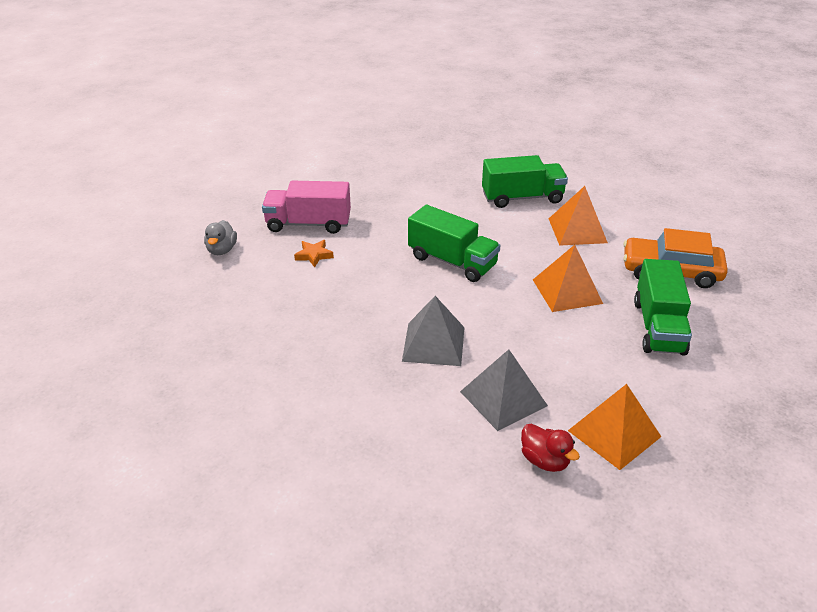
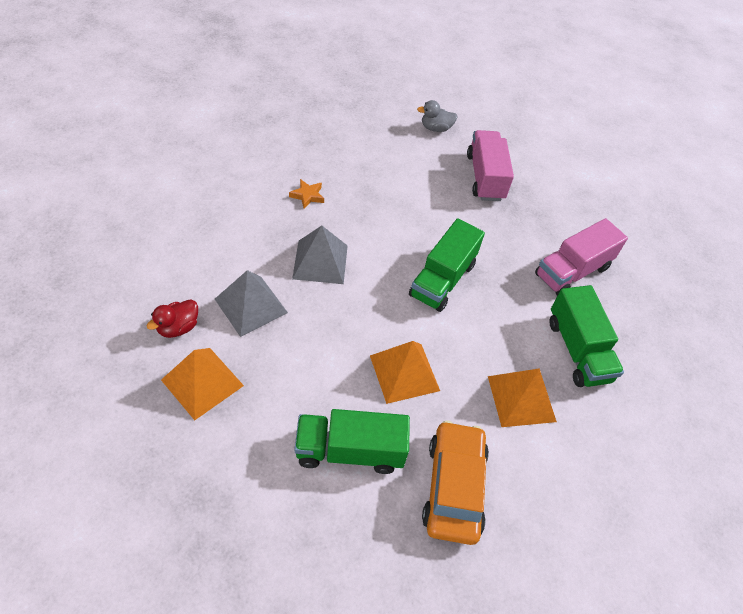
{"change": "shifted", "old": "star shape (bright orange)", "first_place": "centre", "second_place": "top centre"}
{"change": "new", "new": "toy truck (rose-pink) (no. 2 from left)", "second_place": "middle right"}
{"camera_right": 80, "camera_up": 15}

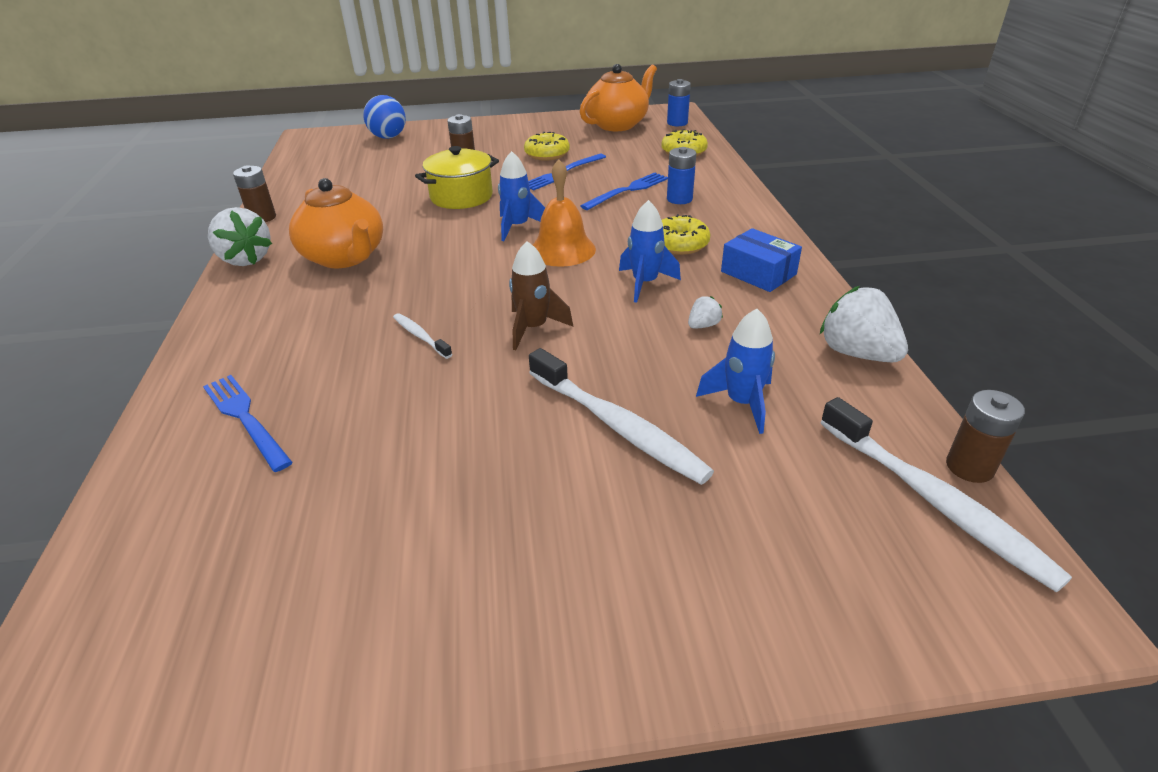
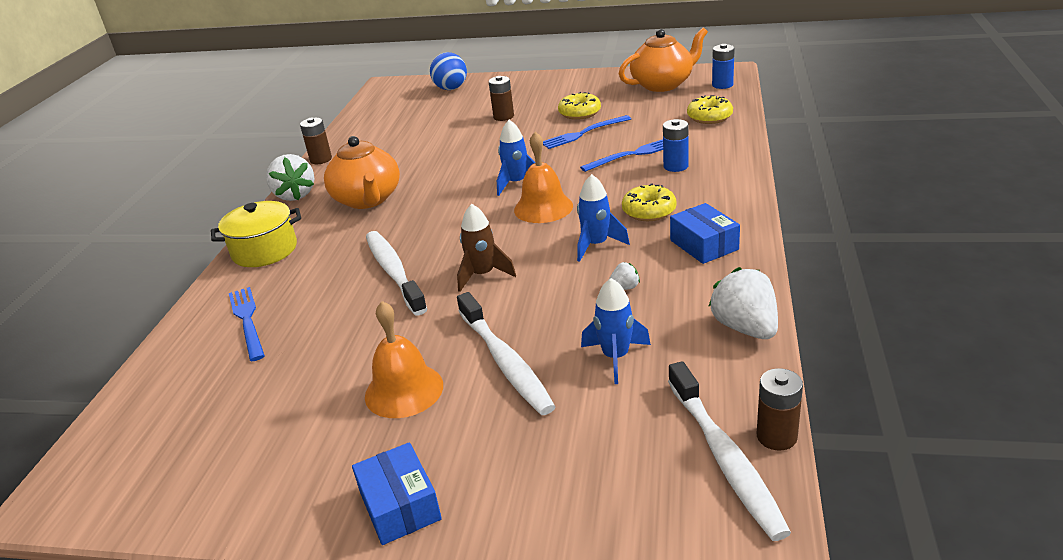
{"change": "scaled", "old": "tooth brush (white) (no. 1 from left)", "first_place": "centre", "second_place": "centre", "factor": 2.05}
{"change": "shifted", "old": "stockpot (bright yellow)", "first_place": "top centre", "second_place": "middle left"}
{"change": "new", "new": "package (royal blue) (no. 1 from left)", "second_place": "bottom centre"}
{"change": "new", "new": "hand bell (bright orange) (no. 1 from left)", "second_place": "centre"}
{"camera_right": 20, "camera_up": -5}

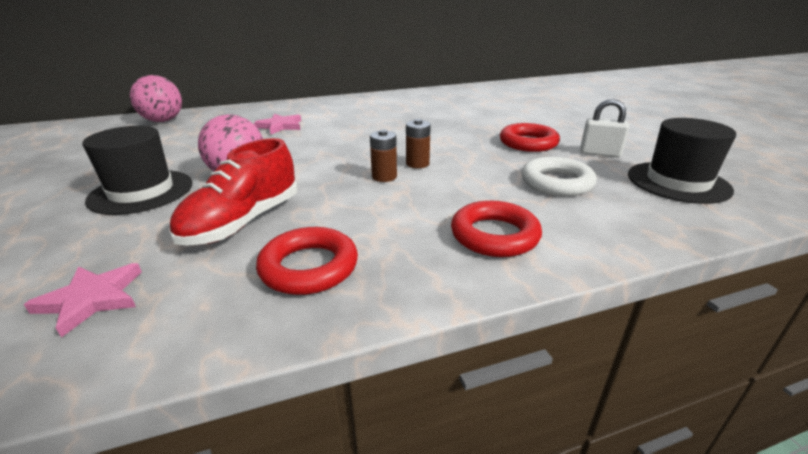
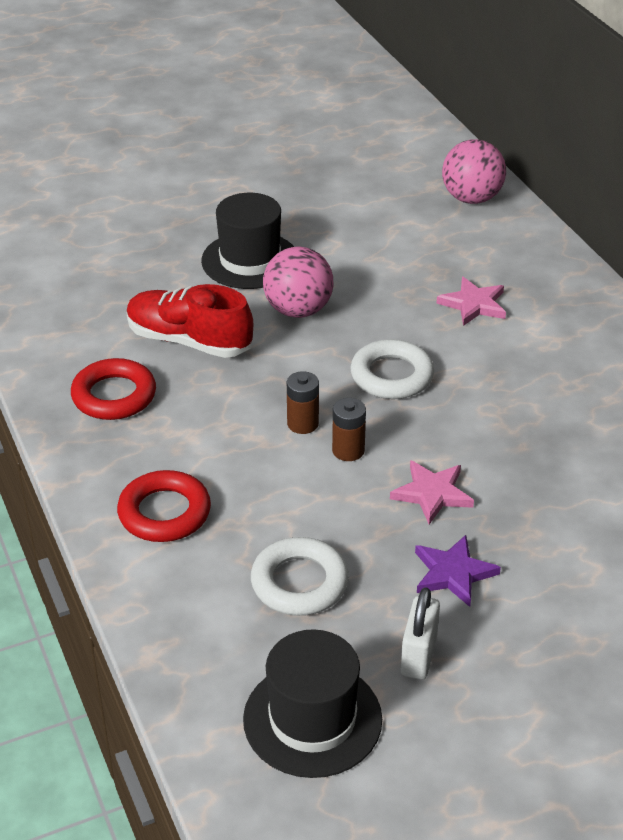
{"change": "shifted", "old": "star shape (rose-pink) (no. 1 from left)", "first_place": "middle left", "second_place": "middle right"}
{"change": "swapped", "old": "ring (scarlet) (no. 3 from left)", "new": "star shape (royal purple)", "first_place": "top centre", "second_place": "bottom right"}
{"change": "new", "new": "ring (white) (no. 2 from left)", "second_place": "centre"}
{"camera_right": 85, "camera_up": 10}

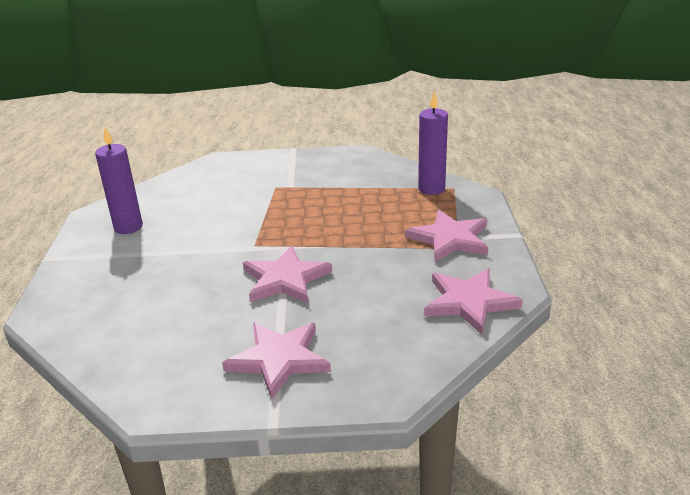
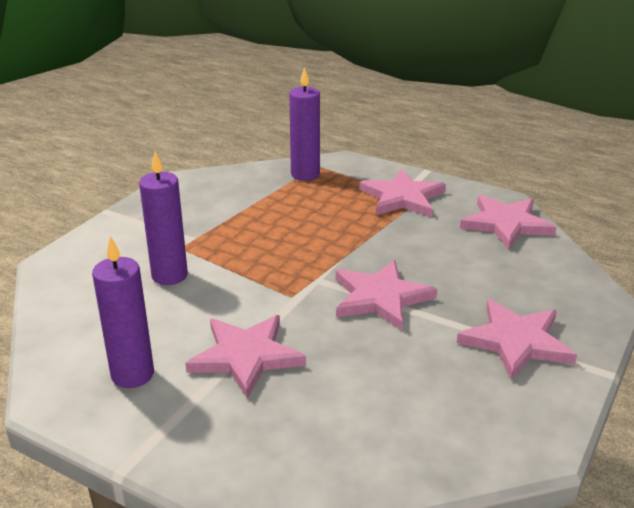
{"change": "new", "new": "candle (royal purple) (no. 2 from left)", "second_place": "middle left"}
{"change": "new", "new": "star shape (rose-pink) (no. 1 from left)", "second_place": "bottom centre"}
{"camera_right": -60, "camera_up": 0}

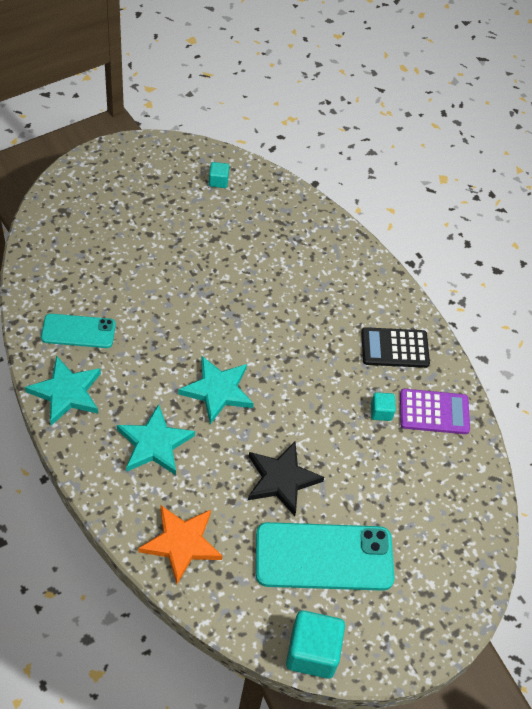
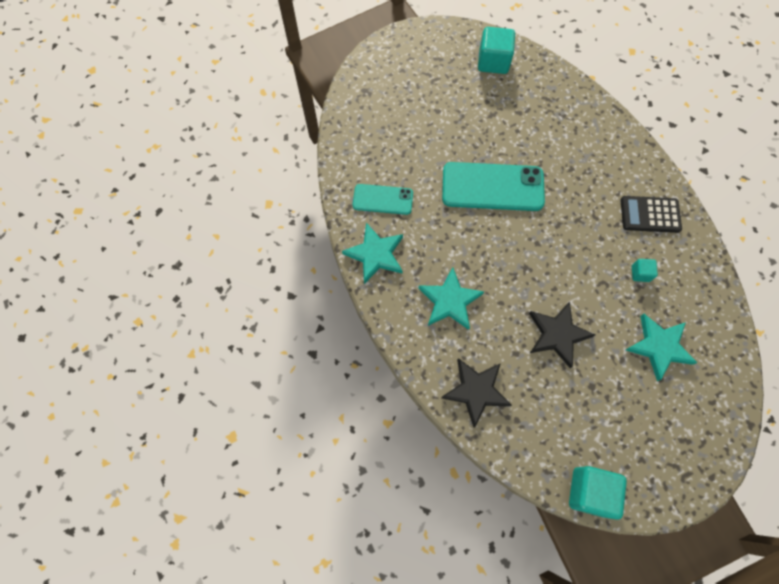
{"change": "repainted", "old": "star shape (bright orange)", "new": "star shape (ebony) (no. 1 from left)", "first_place": "bottom centre", "second_place": "bottom centre"}
{"change": "shifted", "old": "star shape (teal) (no. 3 from left)", "first_place": "centre", "second_place": "middle right"}
{"change": "scaled", "old": "cube (teal) (no. 1 from left)", "first_place": "top centre", "second_place": "top centre", "factor": 1.96}
{"change": "shifted", "old": "phone (teal) (no. 2 from left)", "first_place": "bottom centre", "second_place": "top centre"}
{"change": "gone", "old": "adding machine (royal purple)", "first_place": "middle right"}
{"camera_right": 10, "camera_up": 15}

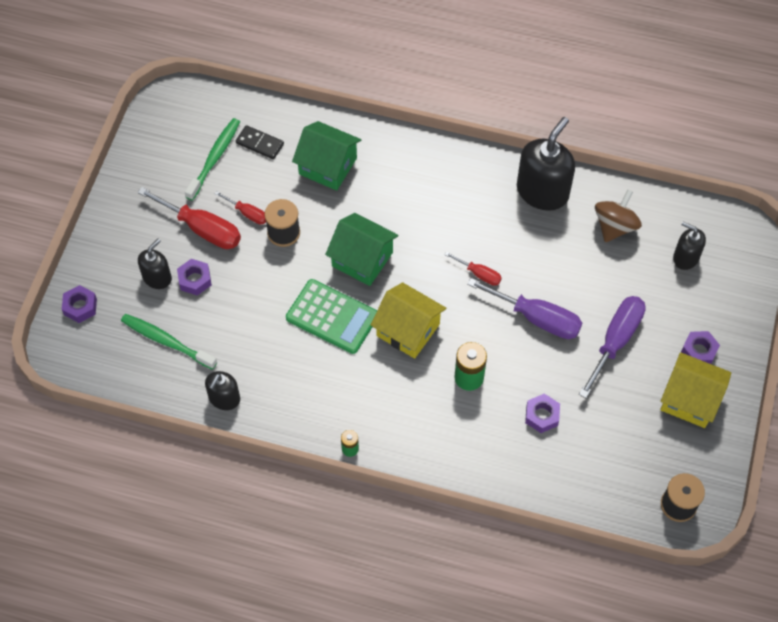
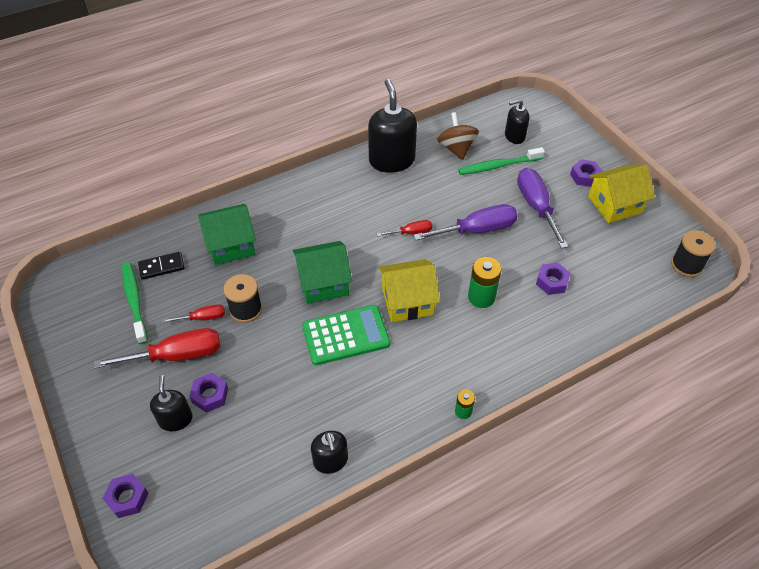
{"change": "shifted", "old": "tooth brush (emerald) (no. 1 from left in the first image)", "new": "tooth brush (emerald) (no. 2 from left)", "first_place": "middle left", "second_place": "top centre"}
{"camera_right": -45, "camera_up": -10}

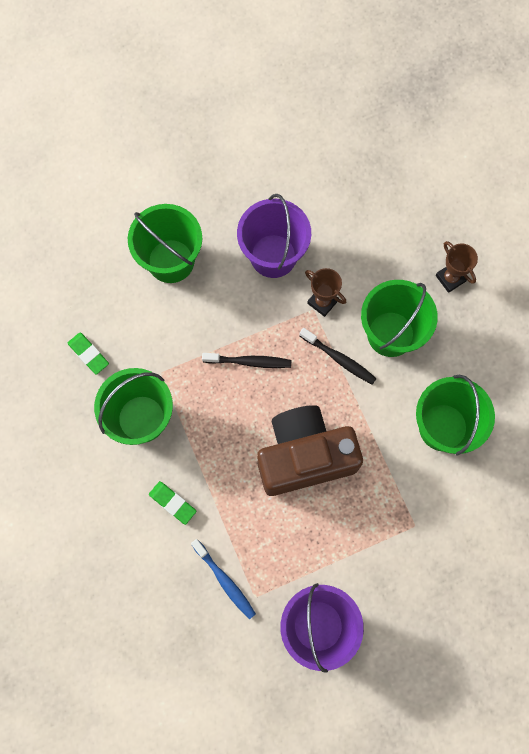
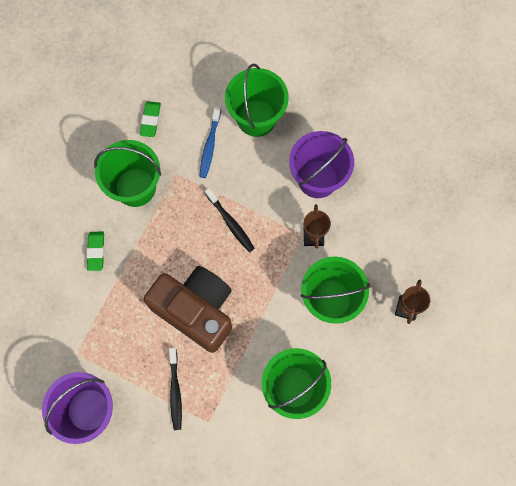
{"change": "shifted", "old": "tooth brush (royal blue)", "first_place": "bottom centre", "second_place": "top centre"}
{"change": "shifted", "old": "tooth brush (ebony) (no. 2 from left in the first image)", "new": "tooth brush (ebony) (no. 1 from left)", "first_place": "centre", "second_place": "bottom centre"}
{"camera_right": 50, "camera_up": 0}

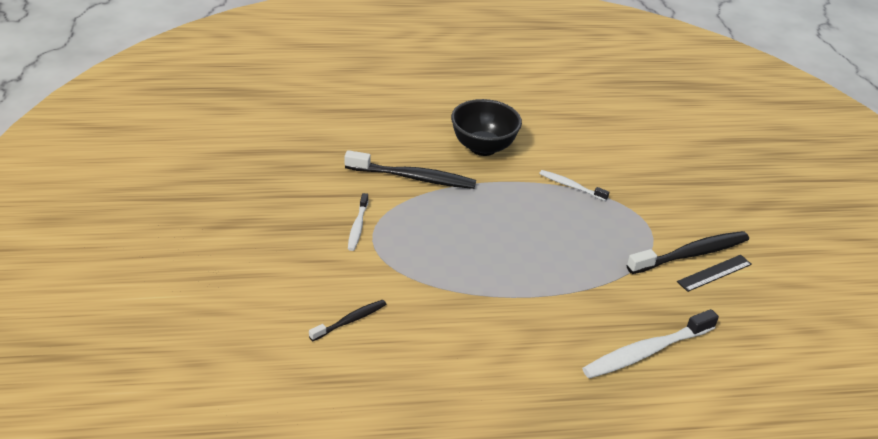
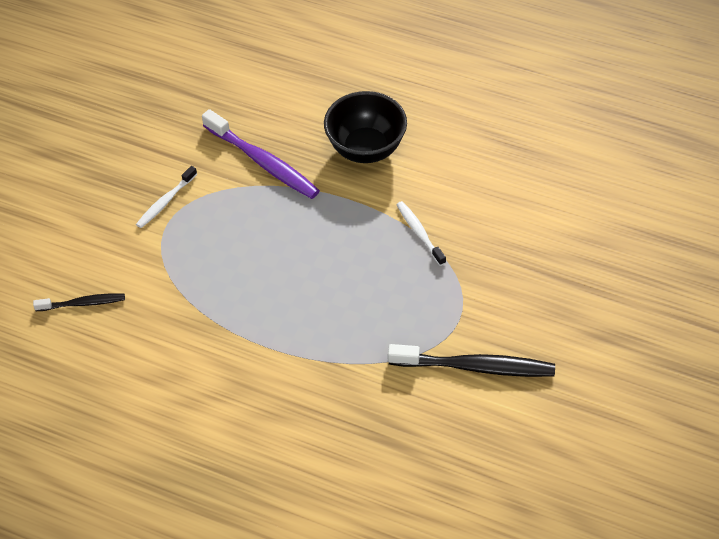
{"change": "repainted", "old": "tooth brush (ebony) (no. 2 from left)", "new": "tooth brush (royal purple)", "first_place": "centre", "second_place": "top centre"}
{"change": "gone", "old": "tooth brush (white) (no. 3 from left)", "first_place": "bottom right"}
{"change": "gone", "old": "measuring stick (ebony)", "first_place": "middle right"}
{"camera_right": 35, "camera_up": 15}

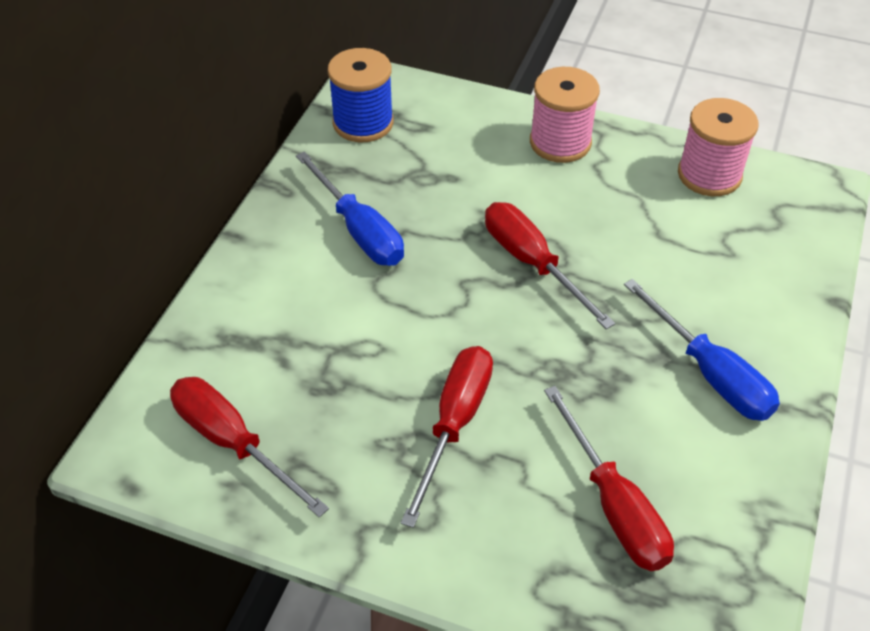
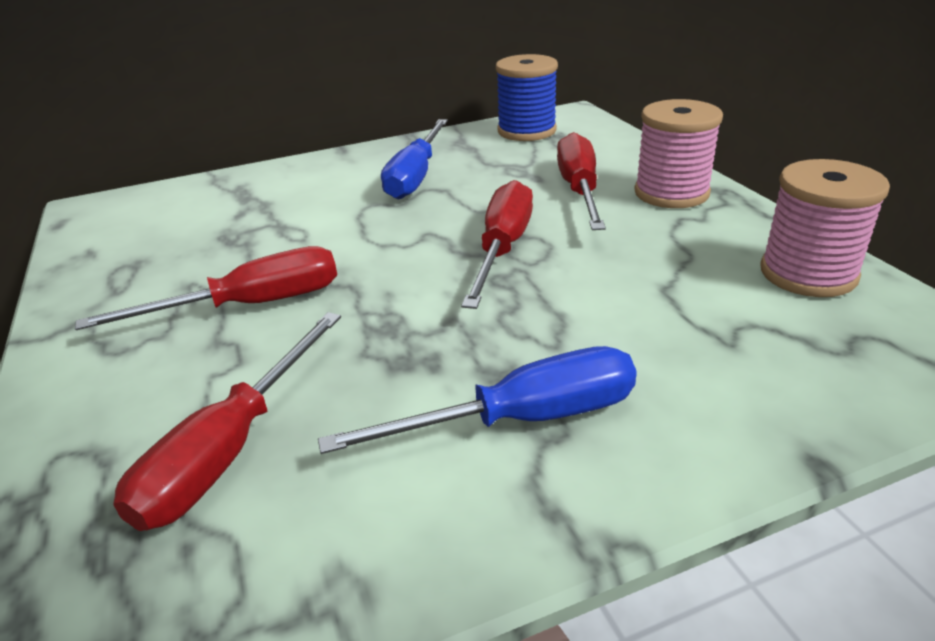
{"change": "shifted", "old": "flat screwdriver (scarlet) (no. 1 from left in the first image)", "new": "flat screwdriver (scarlet) (no. 4 from left)", "first_place": "bottom left", "second_place": "top centre"}
{"change": "rotated", "old": "flat screwdriver (royal blue) (no. 2 from left)", "first_place": "middle right", "second_place": "centre", "degrees": -120}
{"camera_right": 50, "camera_up": -15}

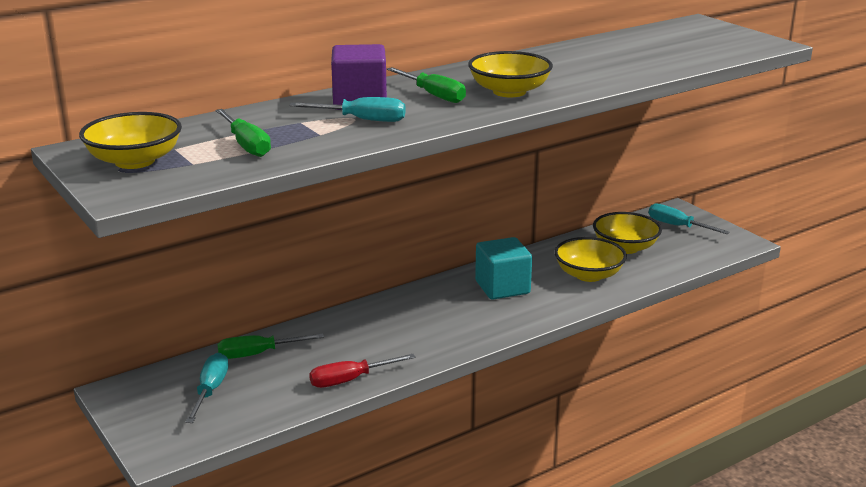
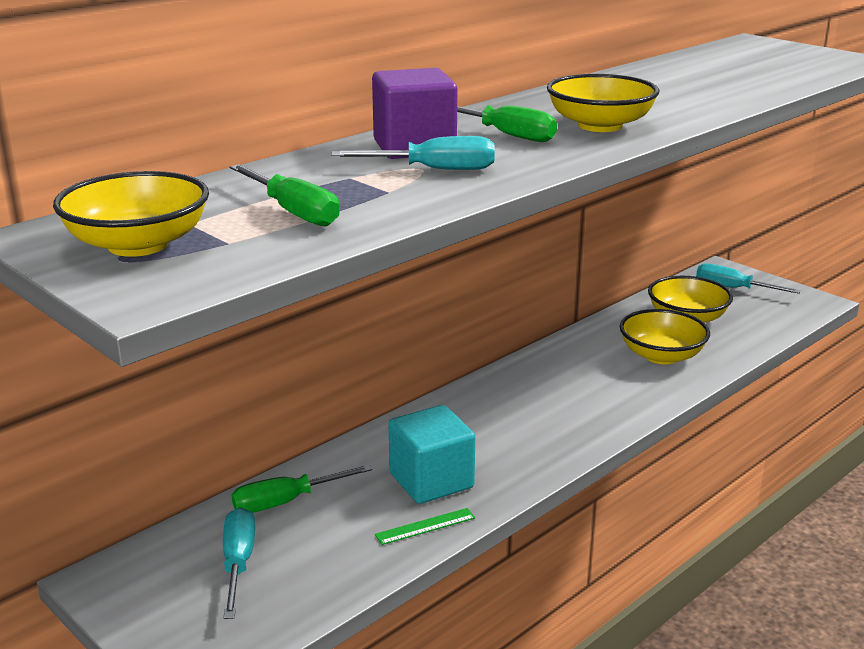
{"change": "swapped", "old": "flat screwdriver (scarlet)", "new": "measuring stick (emerald)", "first_place": "bottom centre", "second_place": "bottom centre"}
{"change": "shifted", "old": "cube (teal)", "first_place": "centre", "second_place": "bottom centre"}
{"camera_right": -10, "camera_up": 0}

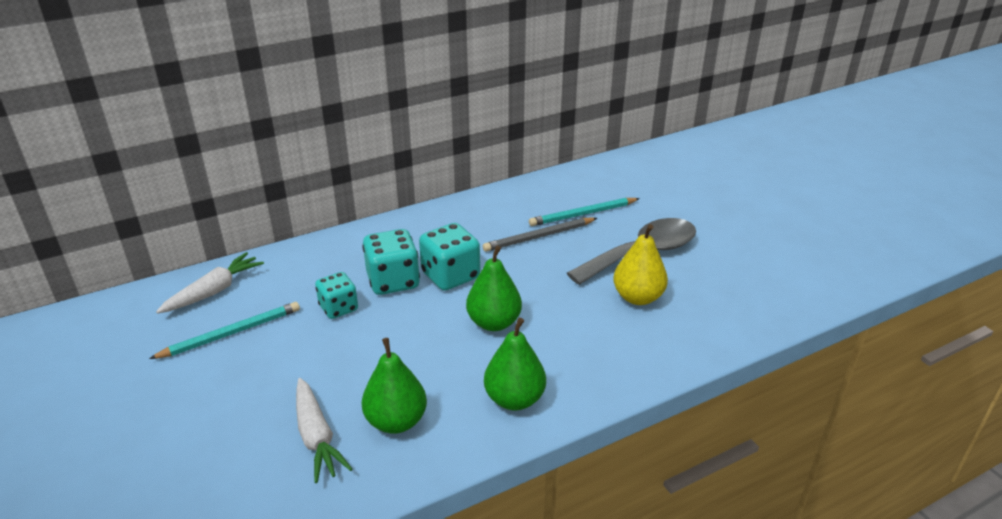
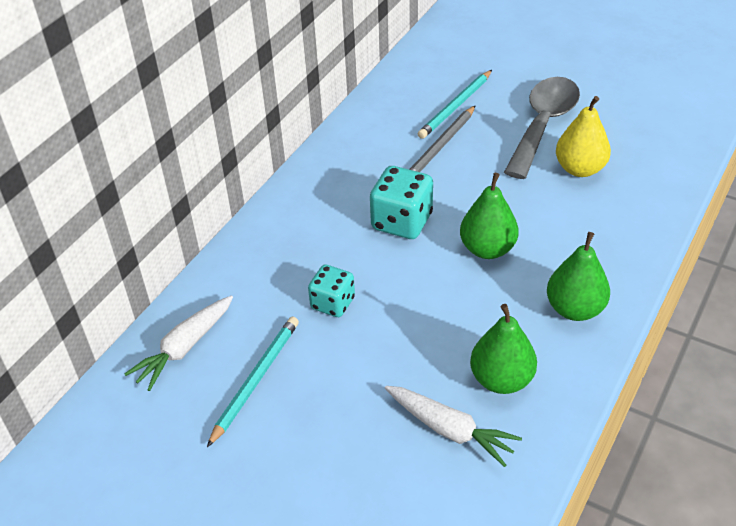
{"change": "rotated", "old": "root vegetable (white) (no. 1 from left)", "first_place": "middle left", "second_place": "middle left", "degrees": -150}
{"change": "gone", "old": "dice (teal) (no. 2 from left)", "first_place": "centre"}
{"camera_right": -30, "camera_up": 10}

